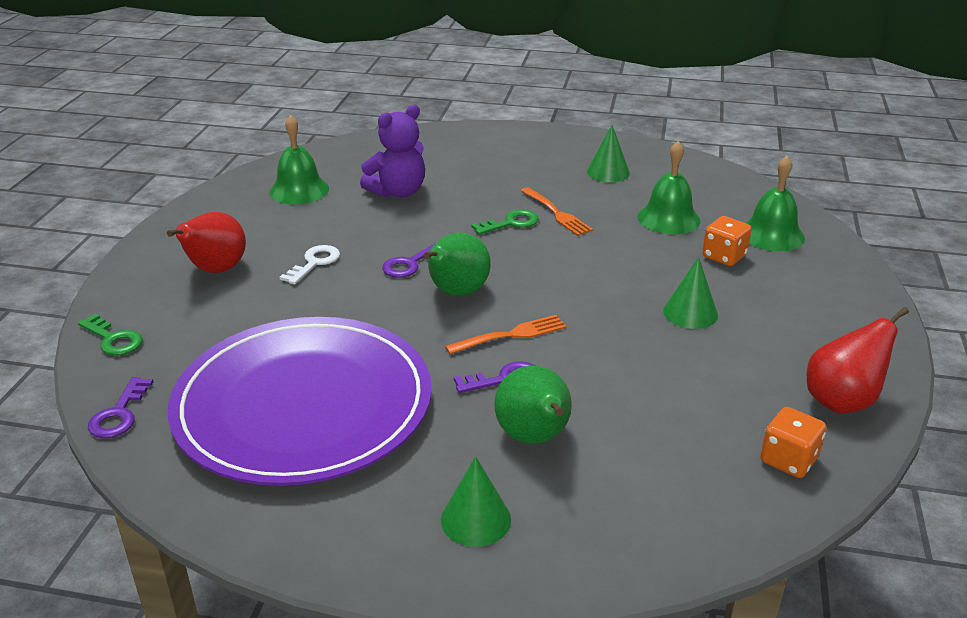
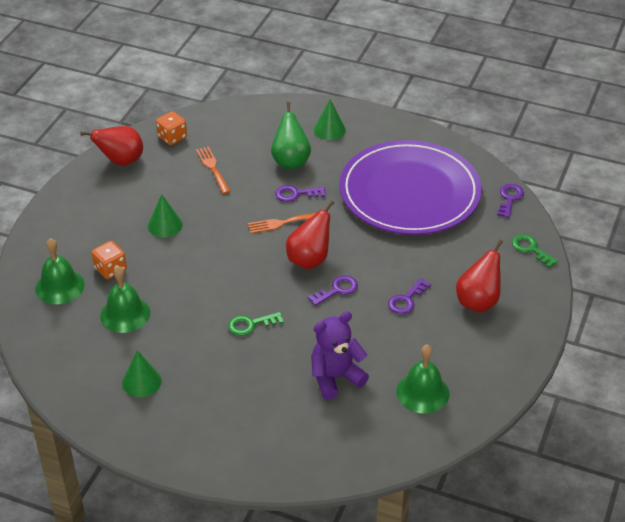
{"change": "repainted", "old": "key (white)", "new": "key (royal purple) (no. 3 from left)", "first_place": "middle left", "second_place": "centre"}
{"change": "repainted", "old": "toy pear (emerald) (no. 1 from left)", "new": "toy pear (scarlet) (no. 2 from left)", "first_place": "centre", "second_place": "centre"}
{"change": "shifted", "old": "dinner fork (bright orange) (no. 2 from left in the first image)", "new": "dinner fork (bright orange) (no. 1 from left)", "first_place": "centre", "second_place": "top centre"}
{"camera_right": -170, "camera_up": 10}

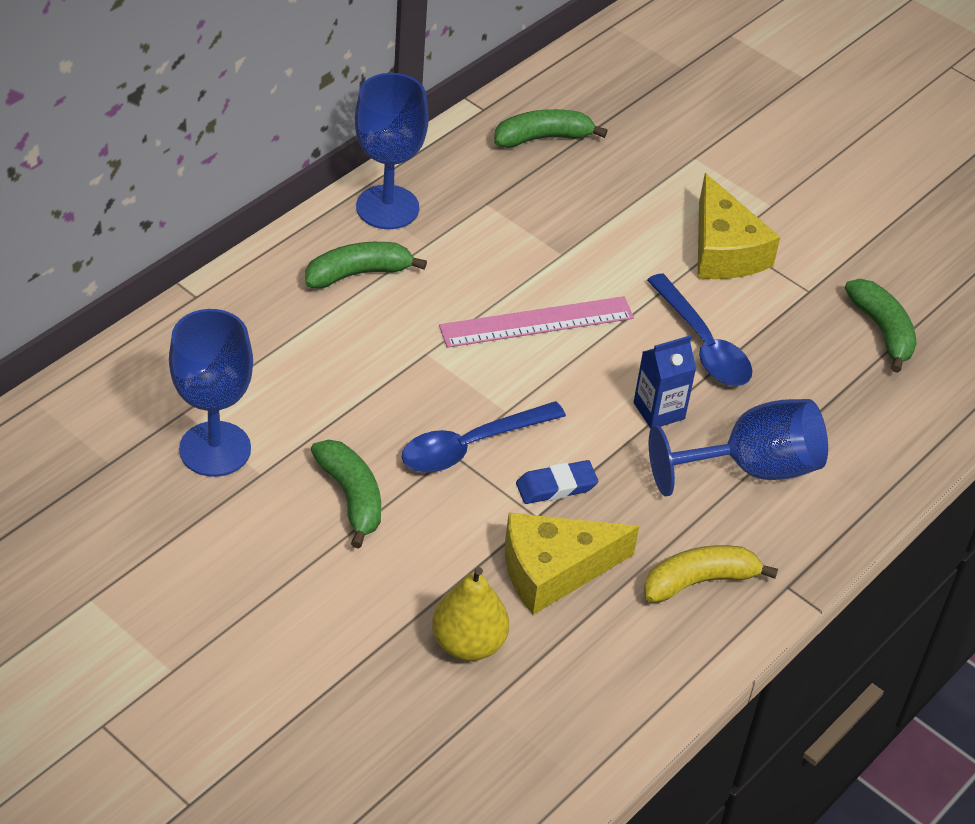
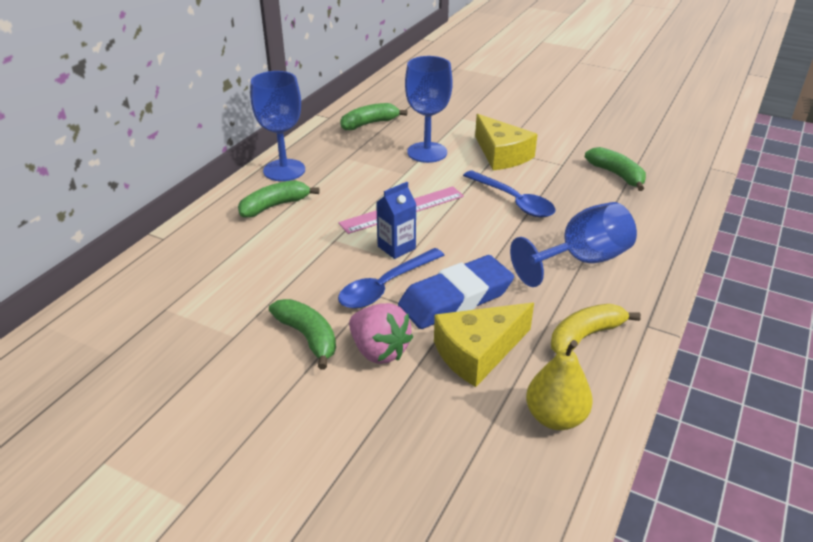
{"change": "shifted", "old": "goblet (royal blue) (no. 1 from left in the first image)", "new": "goblet (royal blue) (no. 2 from left)", "first_place": "middle left", "second_place": "top centre"}
{"change": "shifted", "old": "toy pear (bright yellow)", "first_place": "bottom centre", "second_place": "bottom right"}
{"change": "scaled", "old": "gum eraser (royal blue)", "first_place": "centre", "second_place": "centre", "factor": 1.95}
{"change": "shifted", "old": "milk carton (royal blue)", "first_place": "middle right", "second_place": "centre"}
{"change": "new", "new": "berry (rose-pink)", "second_place": "centre"}
{"camera_right": -10, "camera_up": -10}

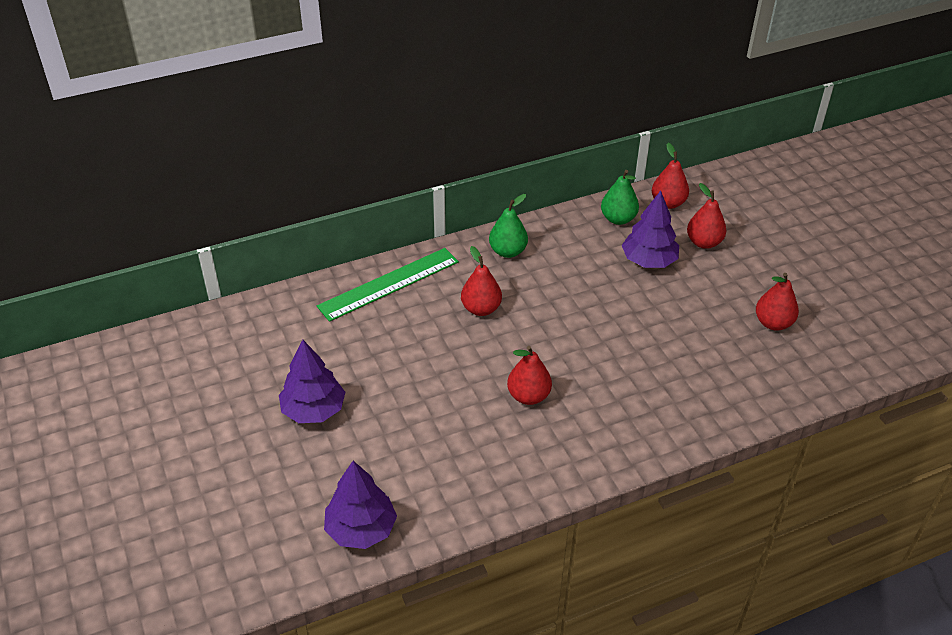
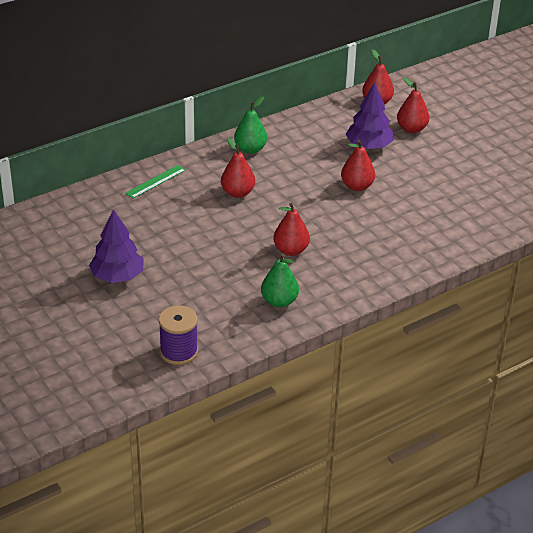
{"change": "scaled", "old": "measuring stick (emerald)", "first_place": "centre", "second_place": "middle left", "factor": 0.54}
{"change": "swapped", "old": "fir tree (royal purple) (no. 2 from left)", "new": "reel of thread (royal purple)", "first_place": "bottom centre", "second_place": "centre"}
{"change": "shifted", "old": "toy pear (emerald) (no. 2 from left)", "first_place": "top centre", "second_place": "centre"}
{"change": "shifted", "old": "toy pear (scarlet) (no. 5 from left in the first image)", "new": "toy pear (scarlet) (no. 3 from left)", "first_place": "middle right", "second_place": "top right"}
{"camera_right": -10, "camera_up": -5}

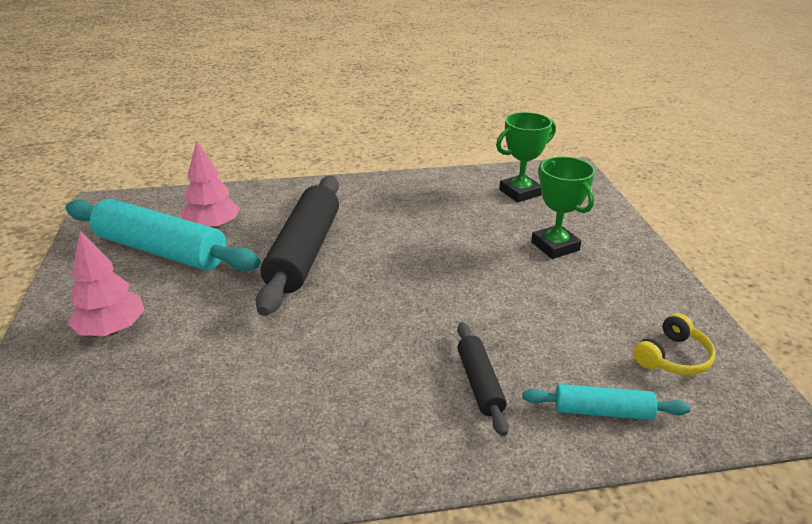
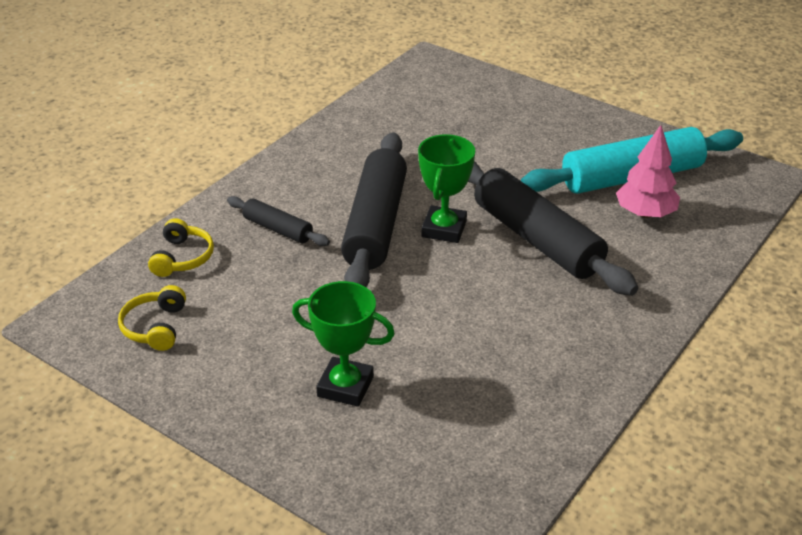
{"change": "gone", "old": "fir tree (rose-pink) (no. 1 from left)", "first_place": "middle left"}
{"change": "shifted", "old": "trophy (emerald) (no. 1 from left in the first image)", "new": "trophy (emerald) (no. 2 from left)", "first_place": "top centre", "second_place": "centre"}
{"change": "swapped", "old": "dough roller (teal) (no. 2 from left)", "new": "headphones (bright yellow) (no. 2 from left)", "first_place": "bottom right", "second_place": "middle left"}
{"change": "new", "new": "dough roller (ebony) (no. 2 from left)", "second_place": "centre"}
{"camera_right": 135, "camera_up": 5}

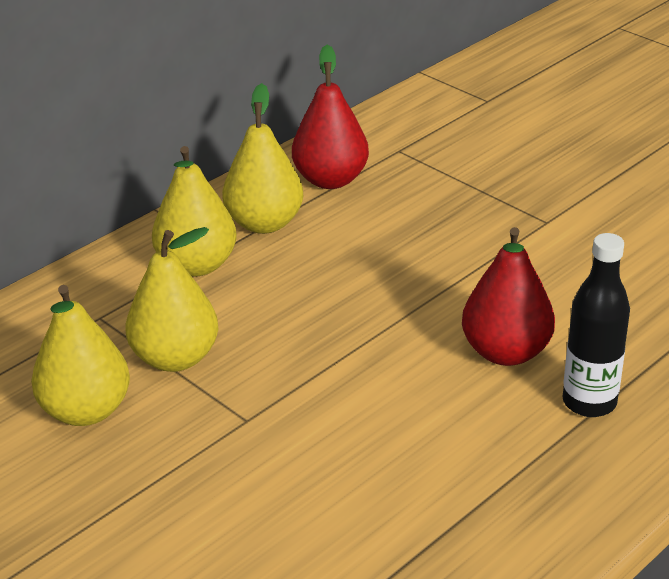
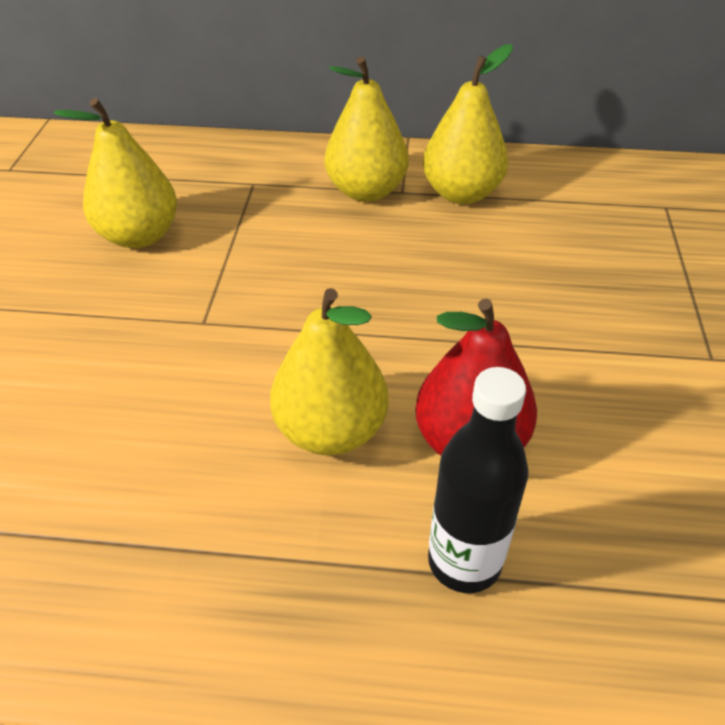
{"change": "shifted", "old": "toy pear (bright yellow) (no. 2 from left)", "first_place": "middle left", "second_place": "centre"}
{"change": "gone", "old": "toy pear (scarlet) (no. 1 from left)", "first_place": "top centre"}
{"camera_right": 50, "camera_up": 10}

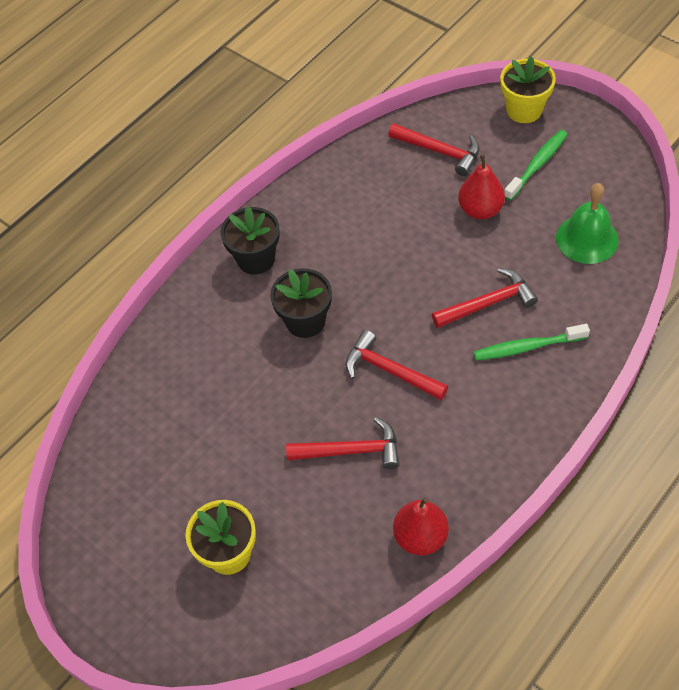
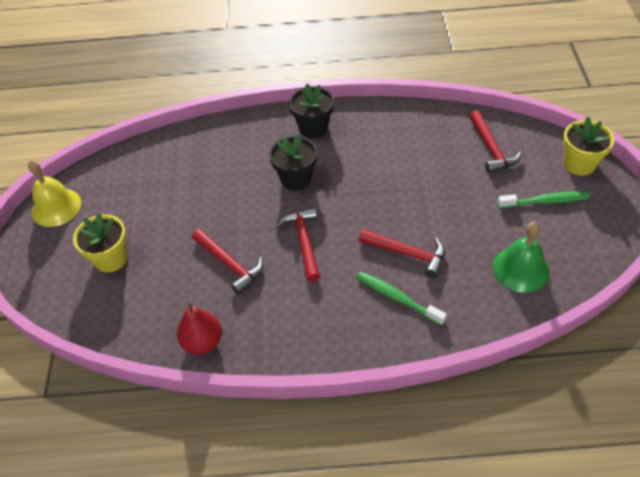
{"change": "gone", "old": "toy pear (scarlet) (no. 2 from left)", "first_place": "top right"}
{"change": "new", "new": "hand bell (bright yellow)", "second_place": "middle left"}
{"camera_right": 45, "camera_up": -5}

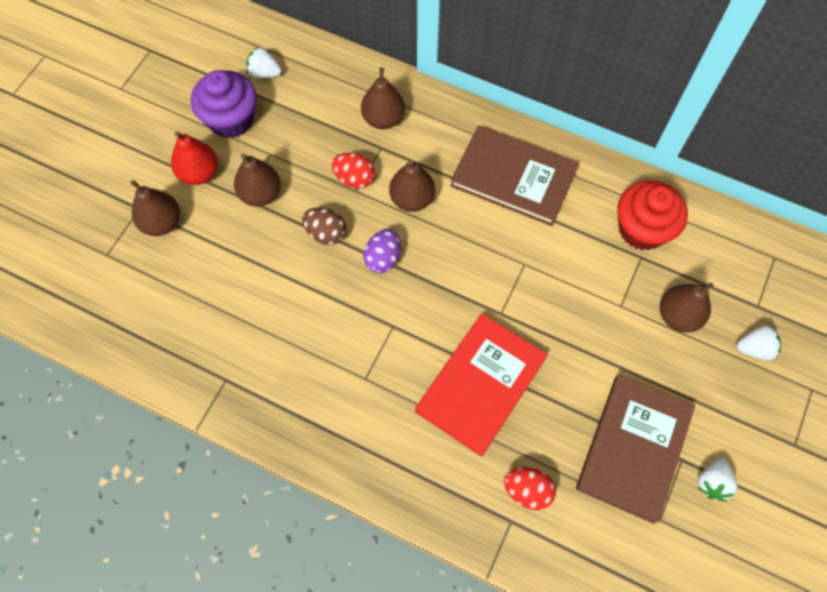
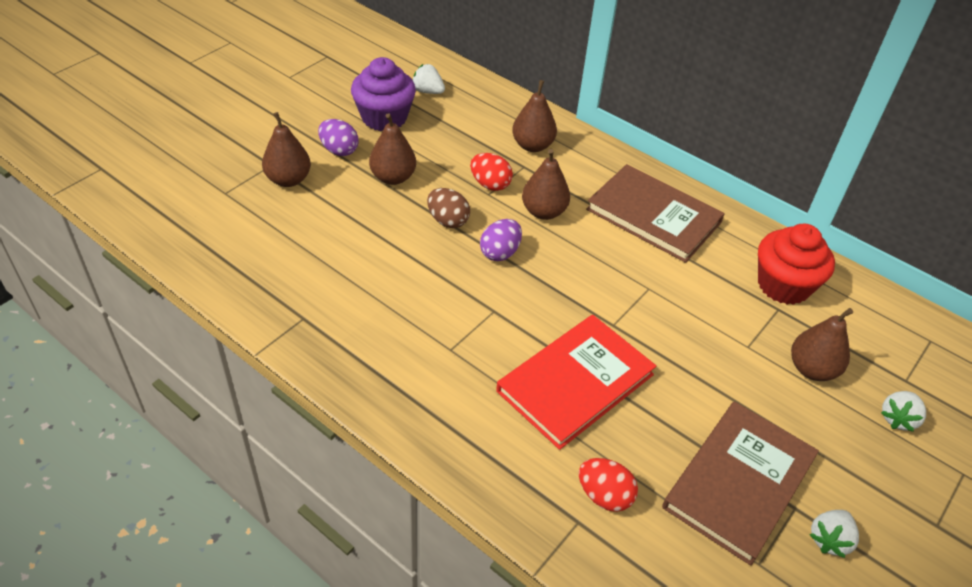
{"change": "swapped", "old": "toy pear (scarlet)", "new": "toy egg (royal purple) (no. 1 from left)", "first_place": "top left", "second_place": "top centre"}
{"change": "rotated", "old": "berry (white) (no. 3 from left)", "first_place": "middle right", "second_place": "bottom right", "degrees": 120}
{"camera_right": 10, "camera_up": -20}

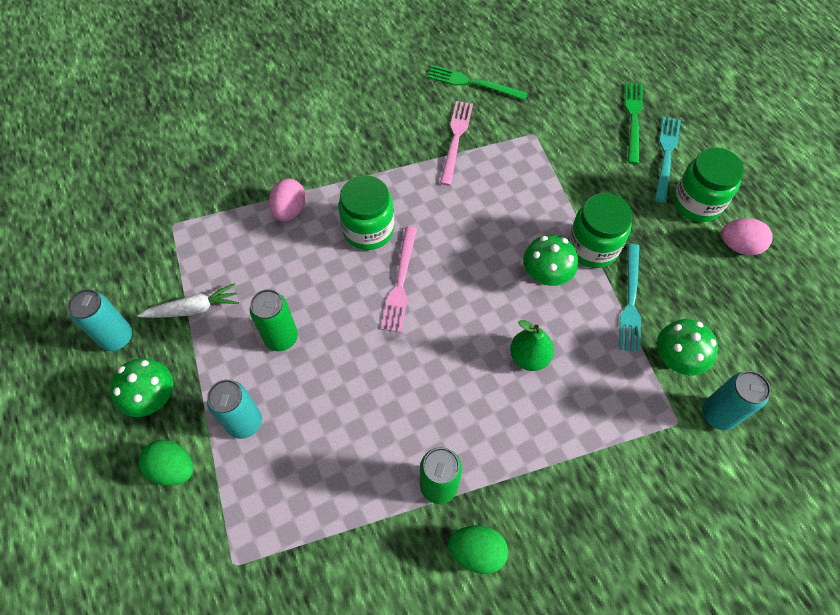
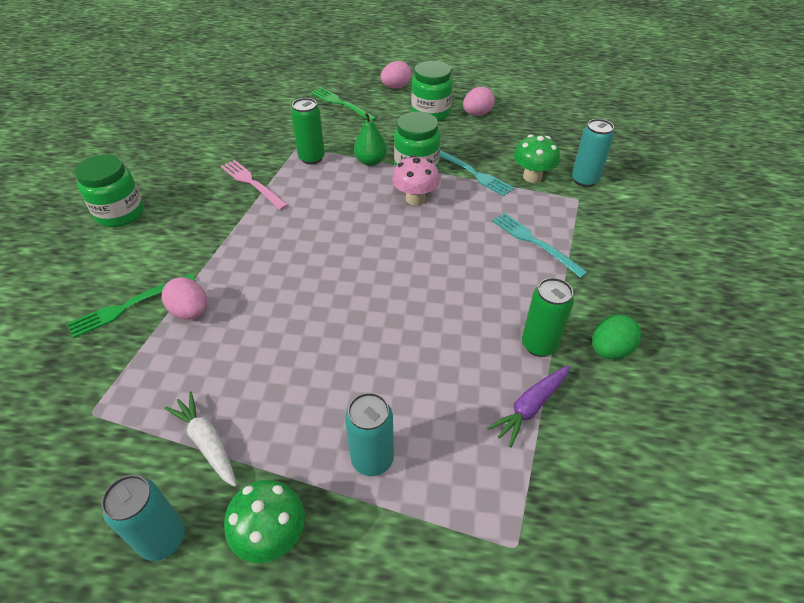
{"change": "rotated", "old": "root vegetable (white)", "first_place": "middle left", "second_place": "bottom left", "degrees": -60}
{"change": "gone", "old": "toy egg (emerald) (no. 1 from left)", "first_place": "bottom left"}
{"change": "shifted", "old": "can (emerald) (no. 1 from left)", "first_place": "middle left", "second_place": "top centre"}
{"change": "shifted", "old": "jam jar (emerald) (no. 1 from left)", "first_place": "centre", "second_place": "top left"}
{"change": "gone", "old": "dinner fork (rose-pink) (no. 1 from left)", "first_place": "centre"}
{"change": "shifted", "old": "dinner fork (emerald) (no. 1 from left)", "first_place": "top centre", "second_place": "middle left"}
{"change": "shifted", "old": "toy pear (emerald)", "first_place": "centre", "second_place": "top centre"}
{"change": "repainted", "old": "fungus (emerald) (no. 2 from left)", "new": "fungus (rose-pink)", "first_place": "centre", "second_place": "top centre"}
{"change": "shifted", "old": "dinner fork (teal) (no. 2 from left)", "first_place": "top right", "second_place": "middle right"}
{"change": "new", "new": "toy egg (rose-pink) (no. 2 from left)", "second_place": "top centre"}
{"change": "new", "new": "root vegetable (royal purple)", "second_place": "bottom centre"}
{"camera_right": -55, "camera_up": -15}

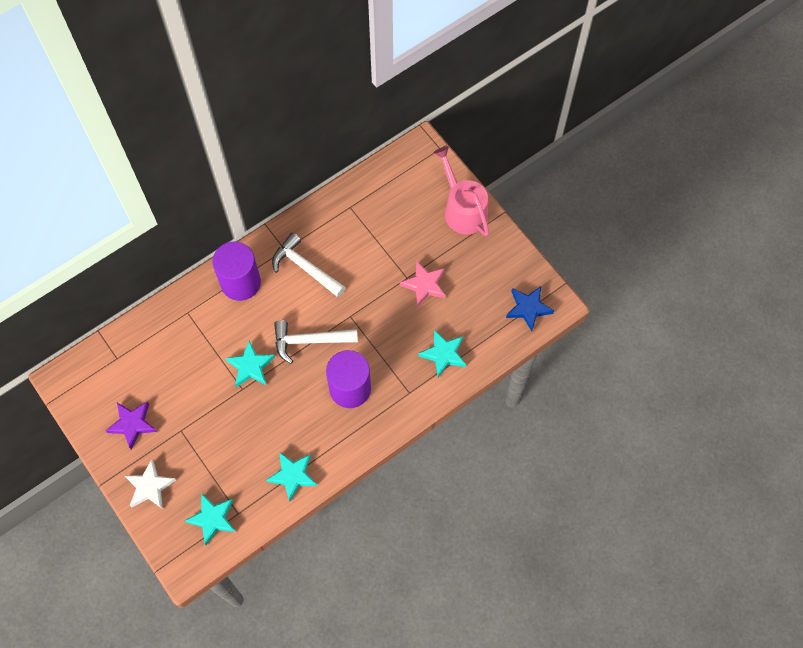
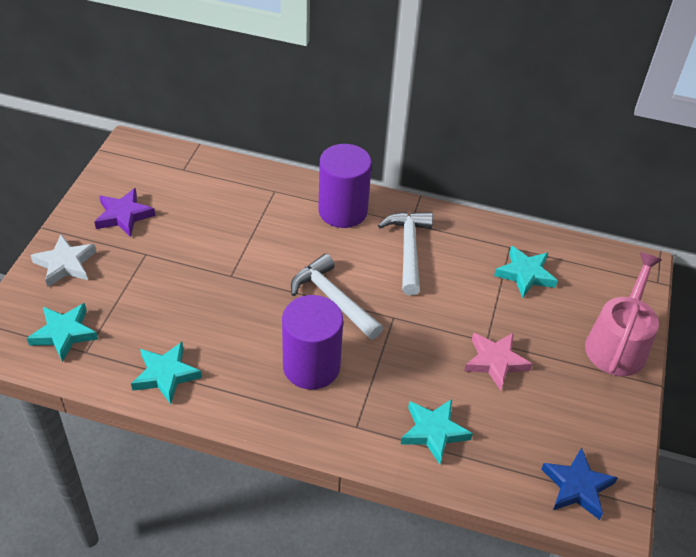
{"change": "shifted", "old": "star shape (teal) (no. 2 from left in the first image)", "new": "star shape (teal) (no. 4 from left)", "first_place": "middle left", "second_place": "middle right"}
{"camera_right": 50, "camera_up": -20}

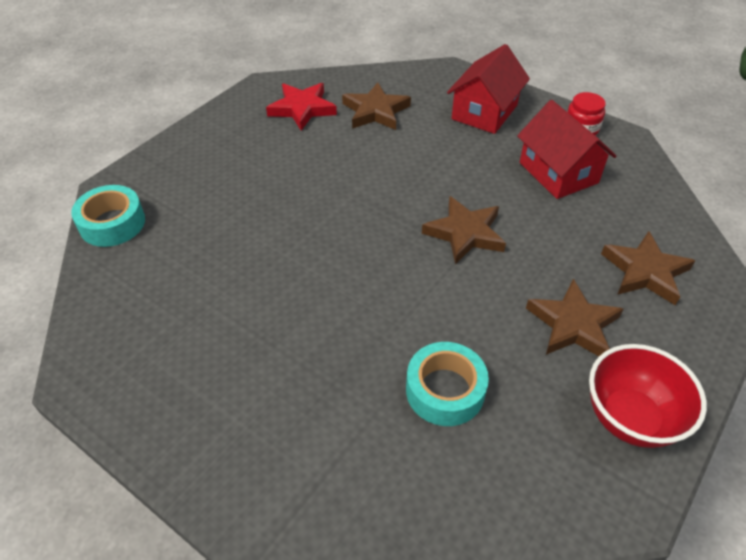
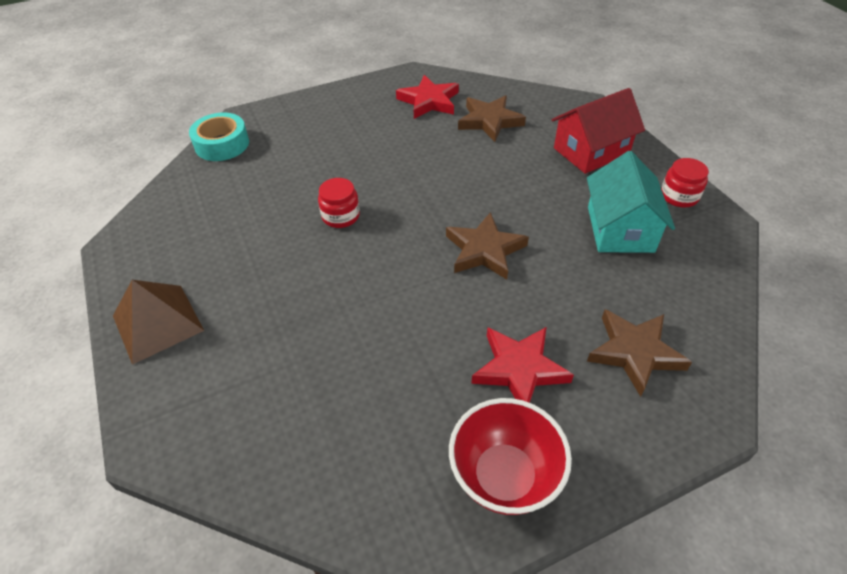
{"change": "gone", "old": "sticky tape (teal) (no. 2 from left)", "first_place": "bottom centre"}
{"change": "repainted", "old": "house (scarlet) (no. 2 from left)", "new": "house (teal)", "first_place": "top right", "second_place": "middle right"}
{"change": "repainted", "old": "star shape (dark brown) (no. 3 from left)", "new": "star shape (scarlet) (no. 2 from left)", "first_place": "middle right", "second_place": "centre"}
{"change": "new", "new": "solid pyramid (dark brown)", "second_place": "middle left"}
{"change": "new", "new": "jam jar (scarlet) (no. 1 from left)", "second_place": "centre"}
{"camera_right": 30, "camera_up": 0}

